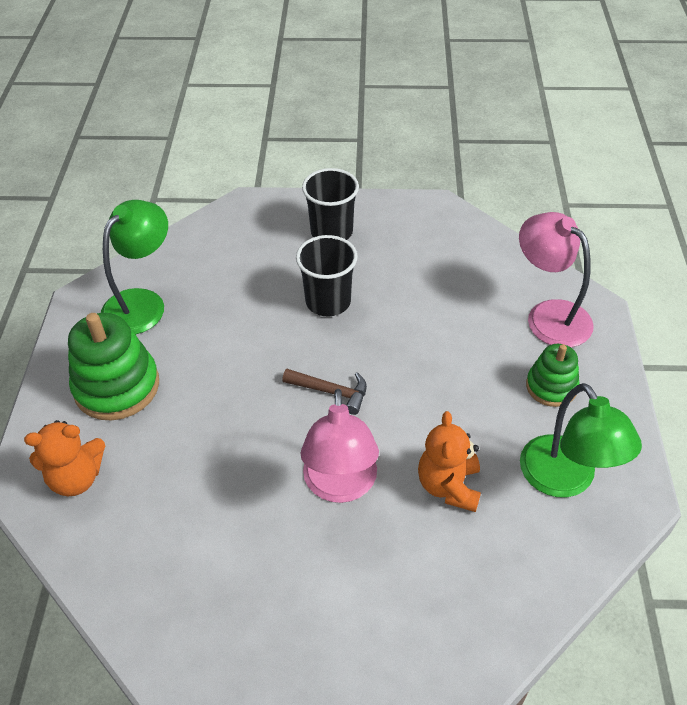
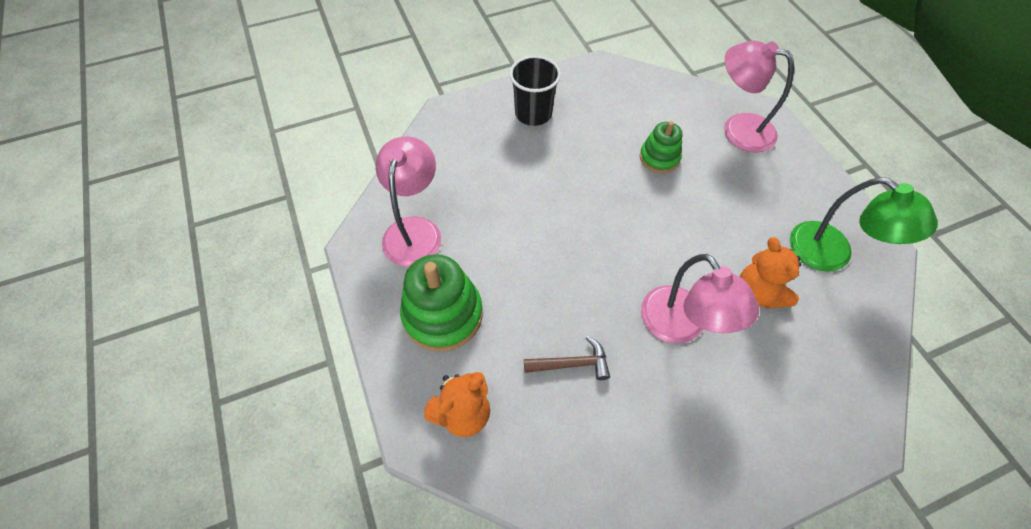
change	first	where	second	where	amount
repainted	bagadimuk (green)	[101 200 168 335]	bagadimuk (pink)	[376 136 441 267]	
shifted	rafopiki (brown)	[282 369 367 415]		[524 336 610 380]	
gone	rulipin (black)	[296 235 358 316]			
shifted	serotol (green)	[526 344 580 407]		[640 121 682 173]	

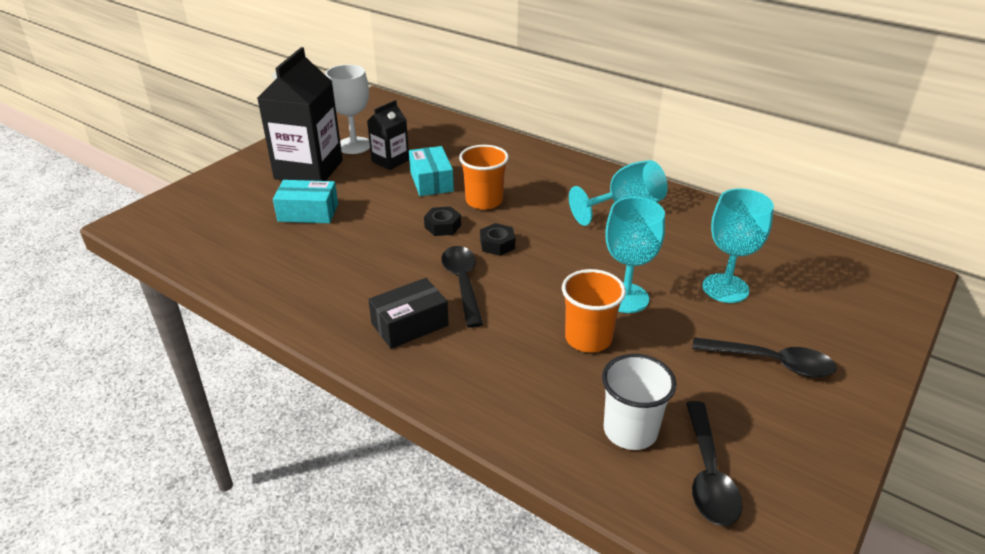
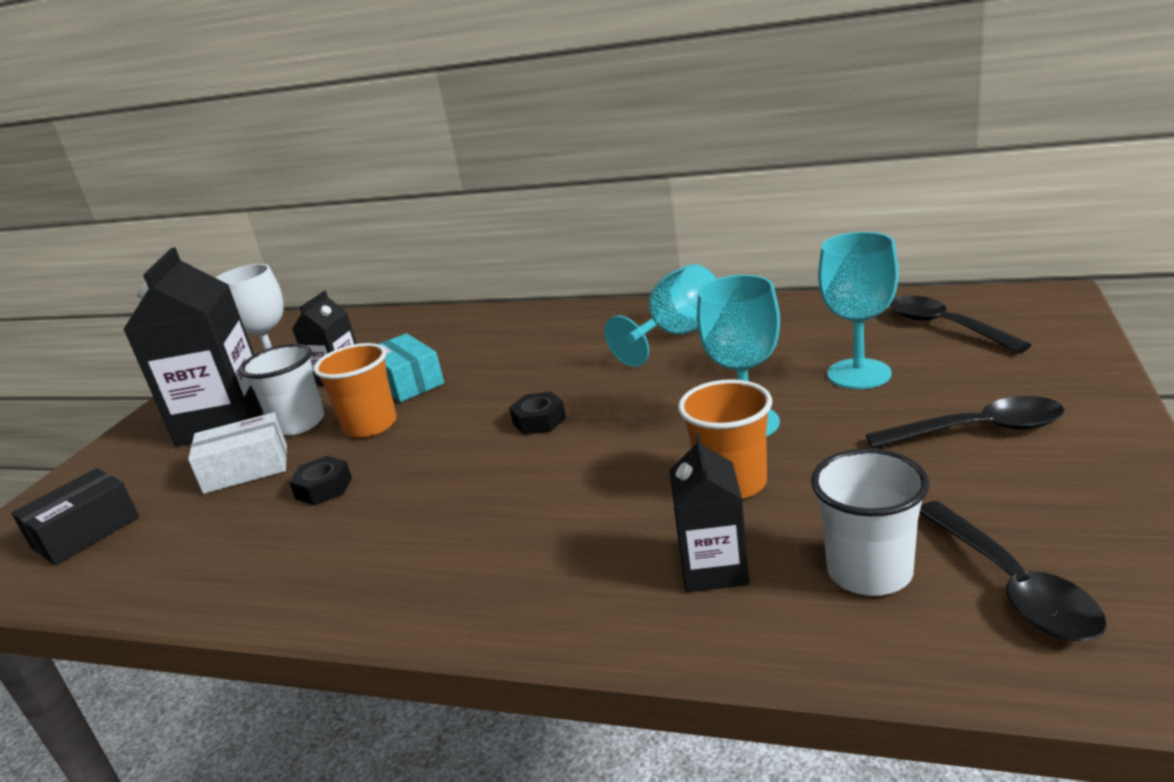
change	first	where	second	where	amount
repainted	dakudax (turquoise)	[273 180 338 223]	dakudax (white)	[188 412 287 494]	
shifted	dakudax (black)	[368 278 449 349]		[12 468 139 565]	
shifted	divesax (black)	[424 207 461 236]		[289 456 352 505]	
shifted	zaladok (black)	[441 246 483 328]		[890 296 1032 353]	
shifted	rulipin (orange)	[459 145 509 210]		[314 343 397 438]	
new			rulipin (white)	[240 344 324 435]	
new			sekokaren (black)	[669 434 749 592]	

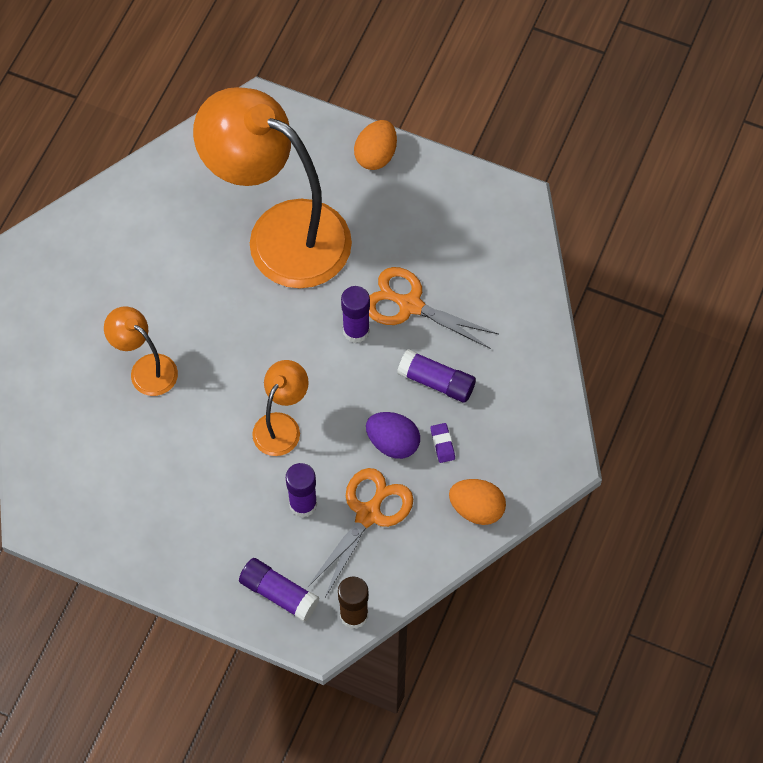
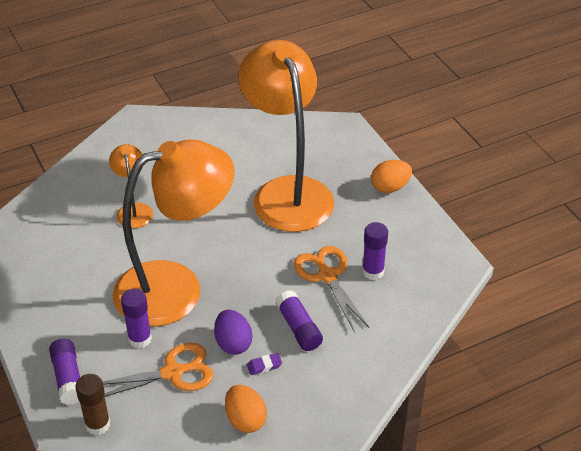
change	first	where	second	where	amount
scaled	bagadimuk (orange)	[252 360 309 456]		[113 139 234 326]	x2.24
shifted	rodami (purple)	[341 286 370 343]		[362 222 388 280]	
rotated	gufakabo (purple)	[431 423 455 463]		[247 353 282 375]	45 degrees clockwise

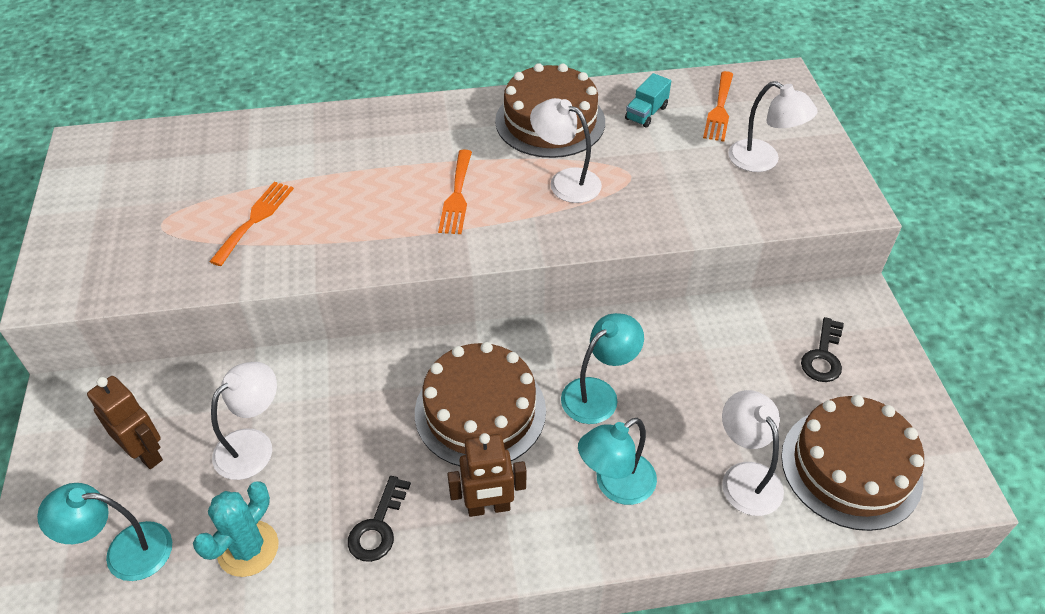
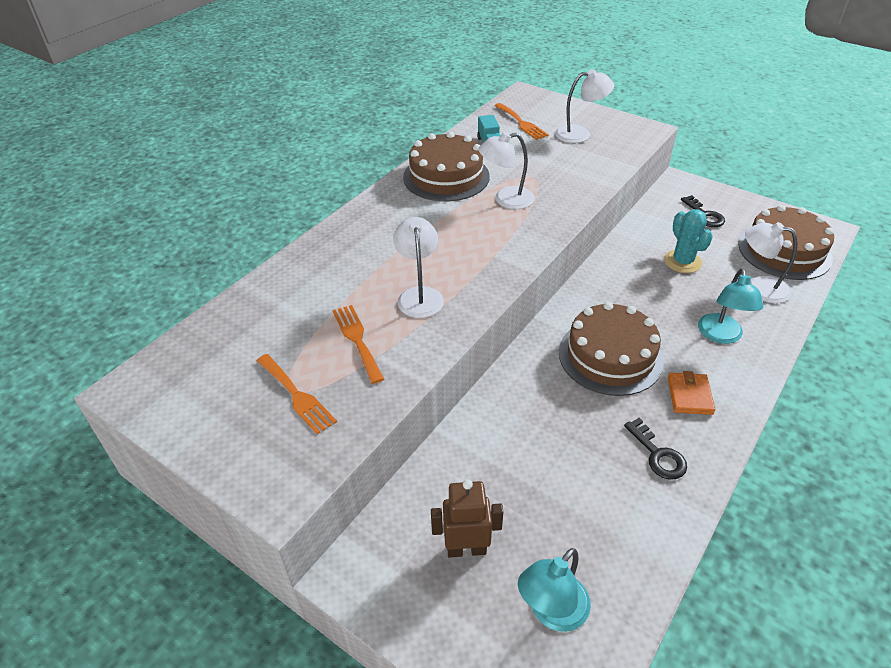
change	first	where	second	where	amount
shifted	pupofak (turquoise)	[193 481 278 577]		[664 209 713 273]	
shifted	bagadimuk (white)	[211 362 277 480]		[393 217 444 318]	
shifted	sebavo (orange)	[438 149 472 234]		[257 354 337 435]	
swapped	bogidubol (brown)	[447 433 526 517]	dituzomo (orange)	[668 371 715 415]	
gone	bagadimuk (turquoise)	[561 313 644 424]			

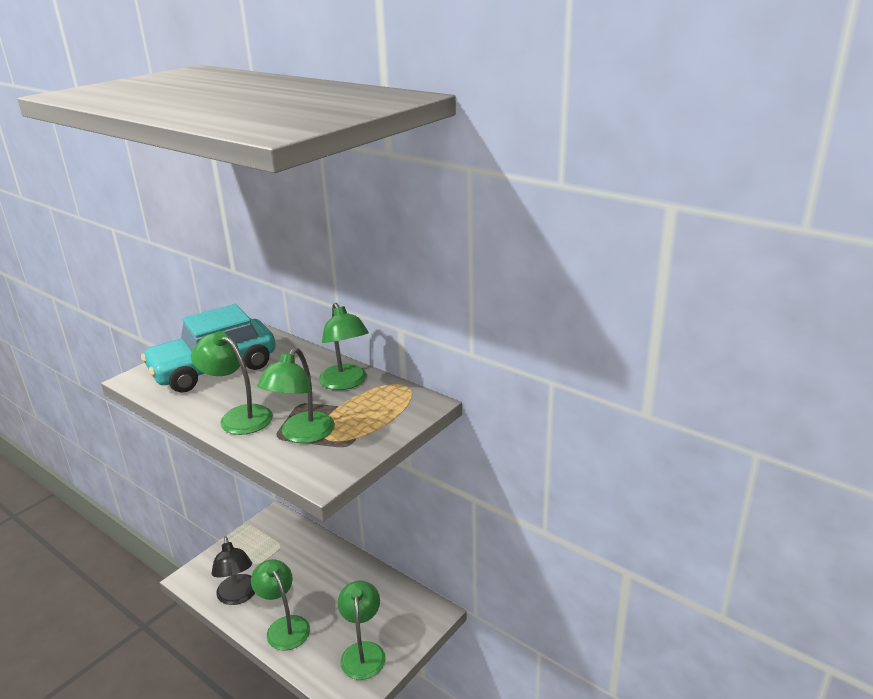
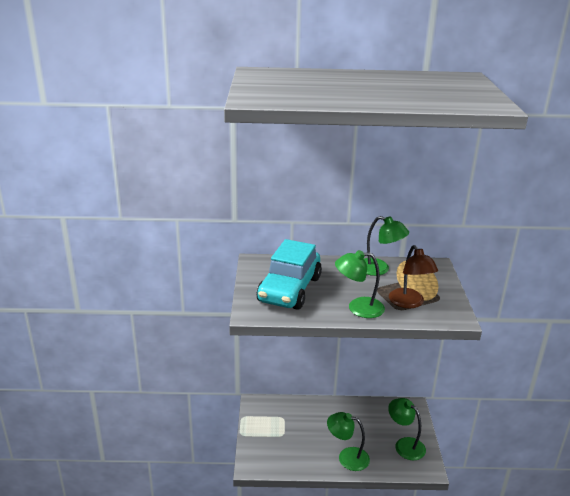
change	first	where	second	where	amount
gone	bagadimuk (black)	[211 536 255 605]			
repainted	bagadimuk (green)	[257 348 335 443]	bagadimuk (brown)	[389 245 438 308]	

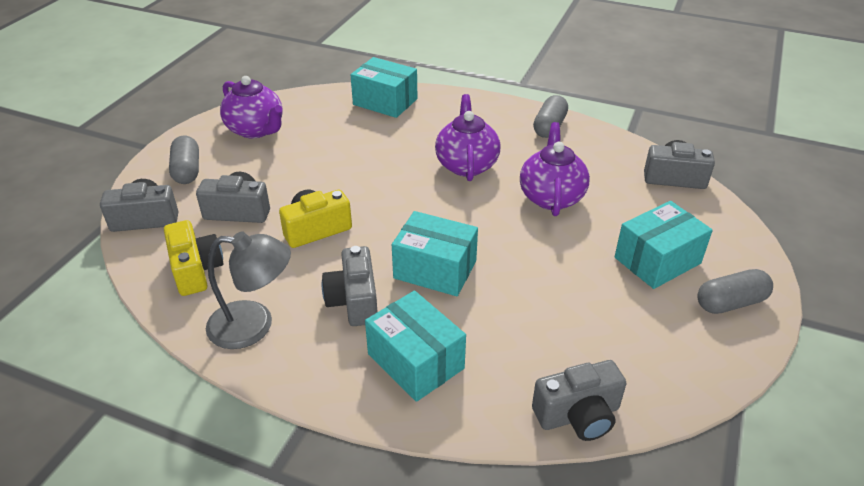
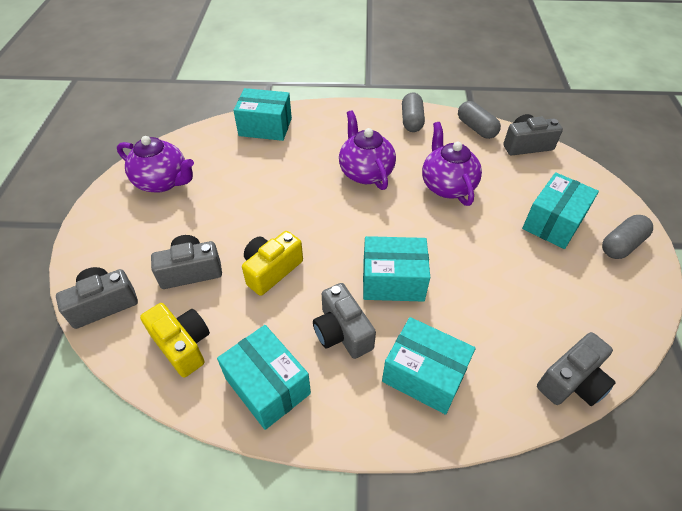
change	first	where	second	where	amount
shifted	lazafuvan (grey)	[169 136 199 184]		[458 101 501 139]	
swapped	bagadimuk (grey)	[206 231 291 349]	dakudax (turquoise)	[217 325 311 430]	

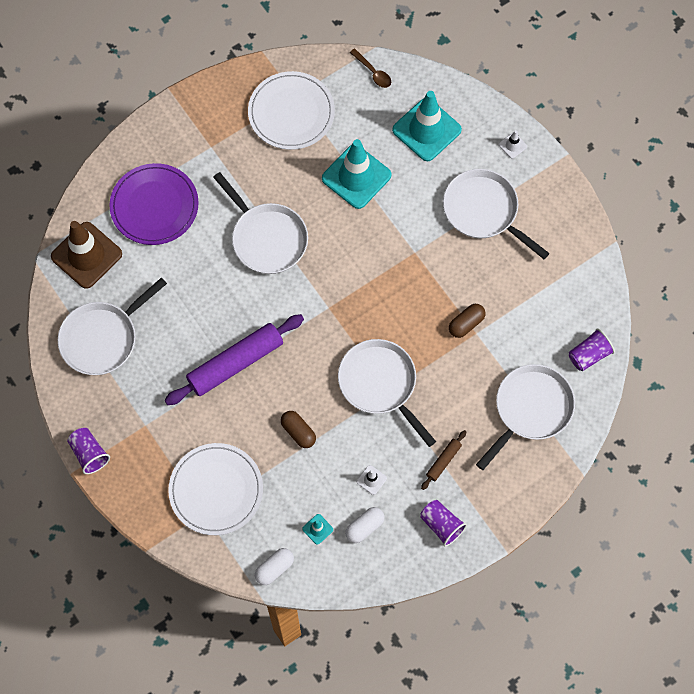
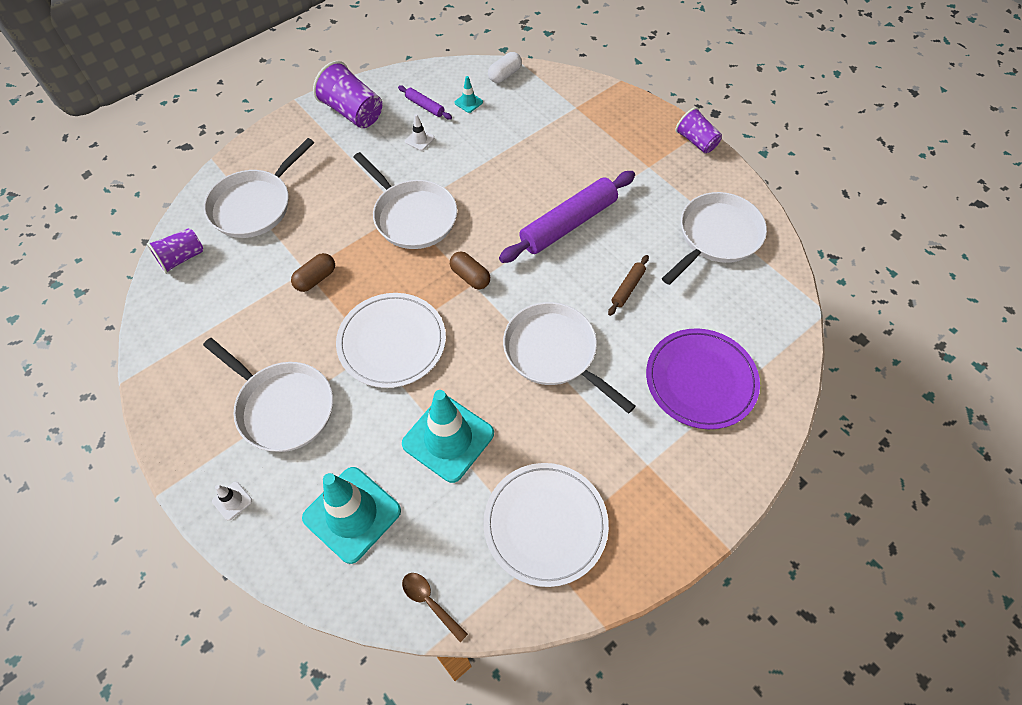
change	first	where	second	where	amount
gone	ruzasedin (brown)	[51 221 122 289]			
shifted	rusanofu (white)	[168 443 263 535]		[336 293 446 388]	
shifted	lazafuvan (brown)	[281 411 316 448]		[450 252 490 289]	
swapped	lazafuvan (white)	[345 507 384 543]	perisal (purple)	[398 85 452 119]	
scaled	rulipin (purple)	[420 500 467 547]		[313 61 382 128]	x1.54
shifted	perisal (brown)	[421 430 466 490]		[608 255 649 316]	

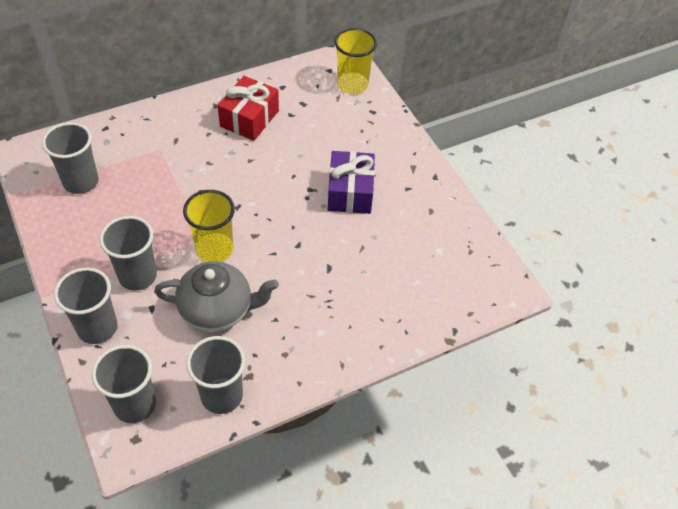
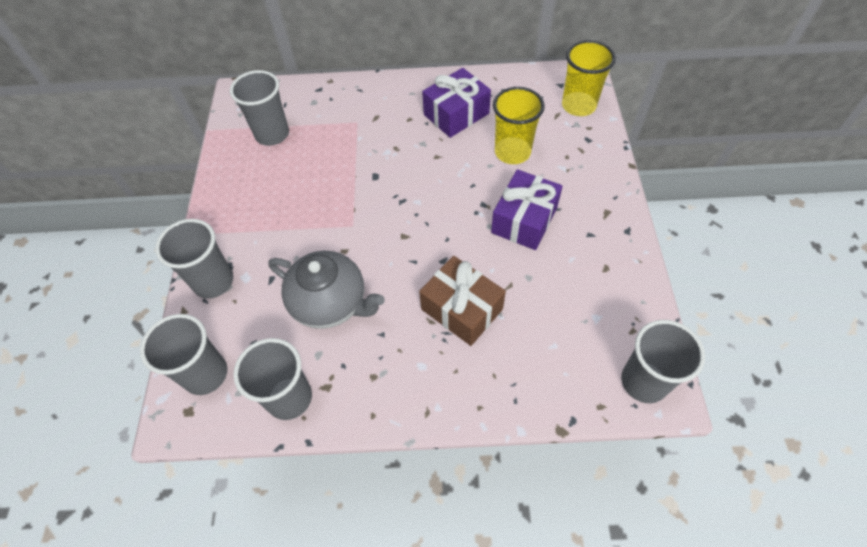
change	first	where	second	where	amount
shifted	rulipin (grey)	[99 216 157 291]		[621 320 705 403]	
shifted	rulipin (yellow)	[183 190 235 262]		[493 87 545 164]	
repainted	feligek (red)	[218 76 279 141]	feligek (purple)	[422 68 491 138]	
new			feligek (brown)	[419 256 506 346]	

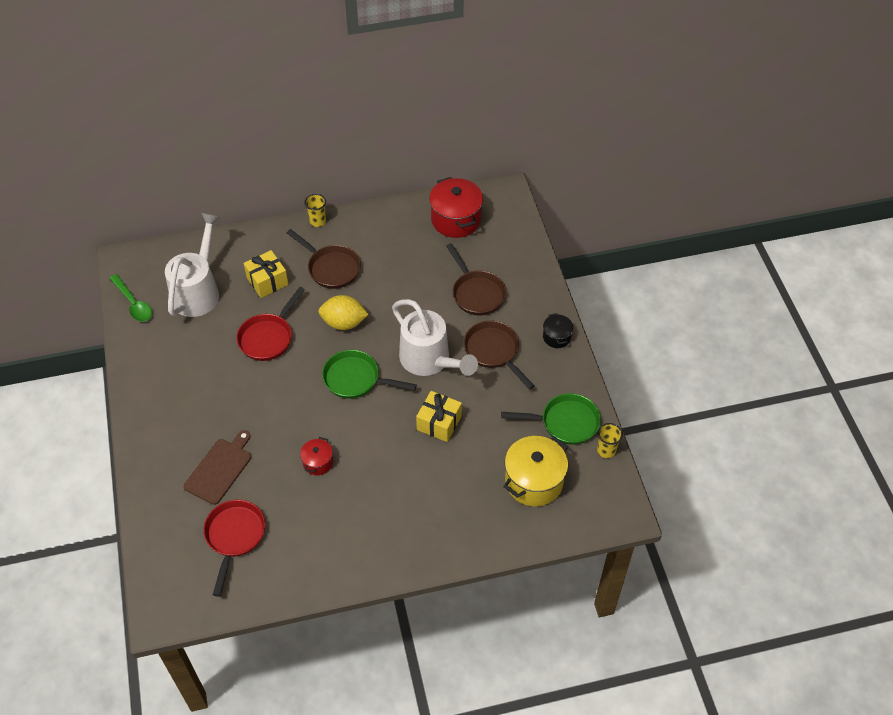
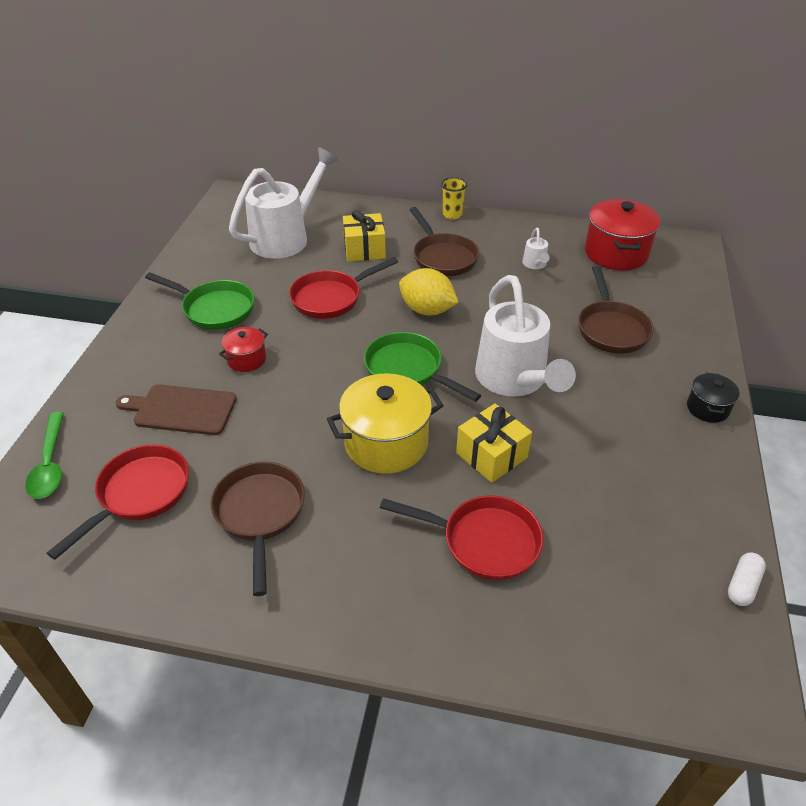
change	first	where	second	where	amount
shifted	zaladok (green)	[109 274 152 322]		[25 412 64 499]	
rotated	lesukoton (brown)	[184 430 251 505]		[116 384 237 435]	135 degrees counterclockwise
shifted	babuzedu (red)	[300 437 333 475]		[219 327 268 372]	
shifted	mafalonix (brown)	[464 321 534 390]		[210 462 305 596]	
shifted	mafalonix (green)	[501 393 601 445]		[145 272 255 330]	
shifted	babuzedu (yellow)	[503 436 568 506]		[327 373 444 474]	
swapped	rulipin (yellow)	[597 423 623 458]	lazafuvan (white)	[728 553 766 606]	
new			mafalonix (red)	[380 496 544 581]	
new			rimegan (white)	[522 228 550 269]	

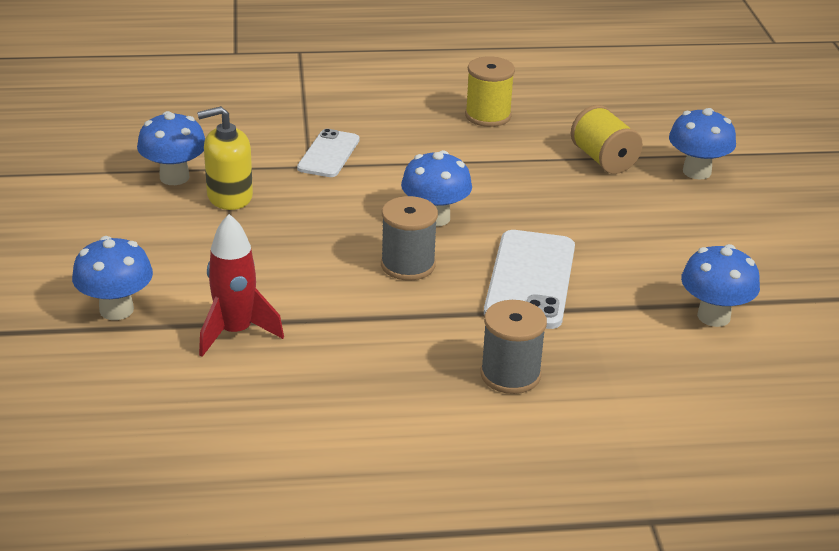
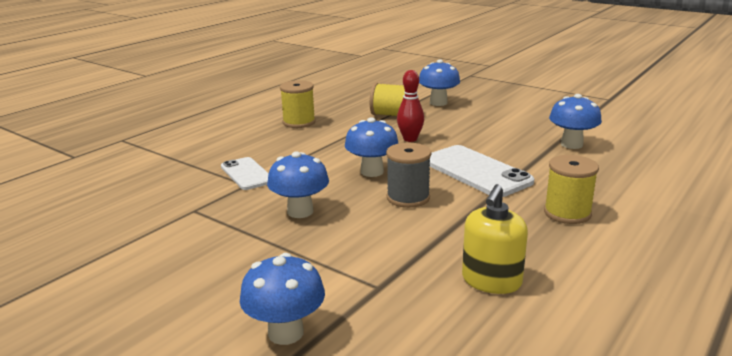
change	first	where	second	where	amount
shifted	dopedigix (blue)	[137 111 205 185]		[267 151 329 218]	
shifted	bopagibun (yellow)	[197 106 253 210]		[462 184 528 294]	
gone	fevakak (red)	[199 214 284 357]			
repainted	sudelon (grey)	[480 300 547 394]	sudelon (yellow)	[544 155 599 224]	
new			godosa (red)	[397 70 424 142]	

